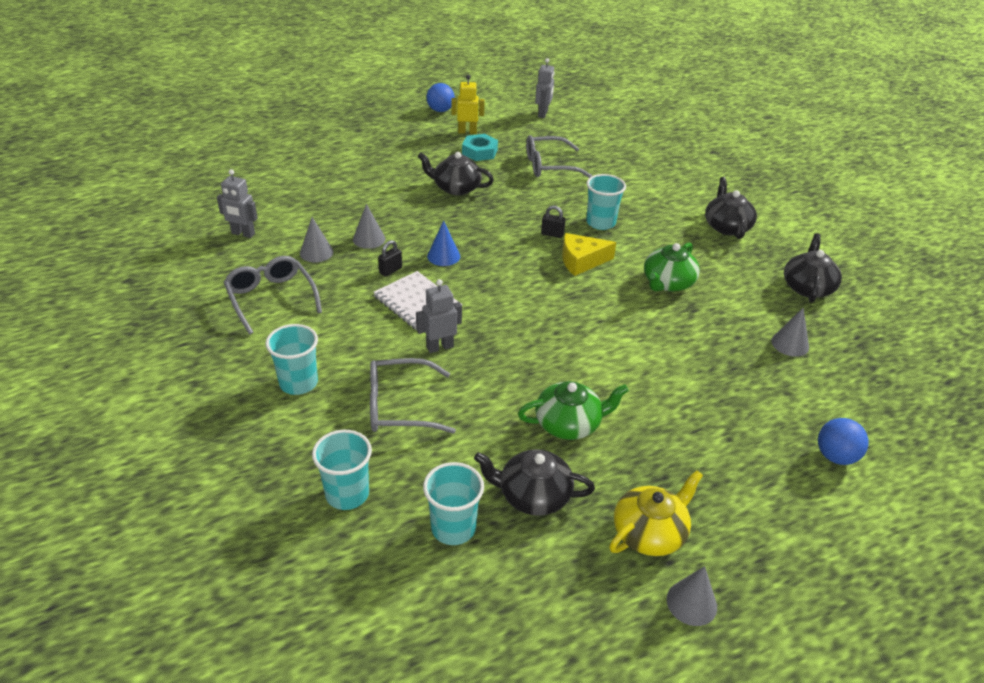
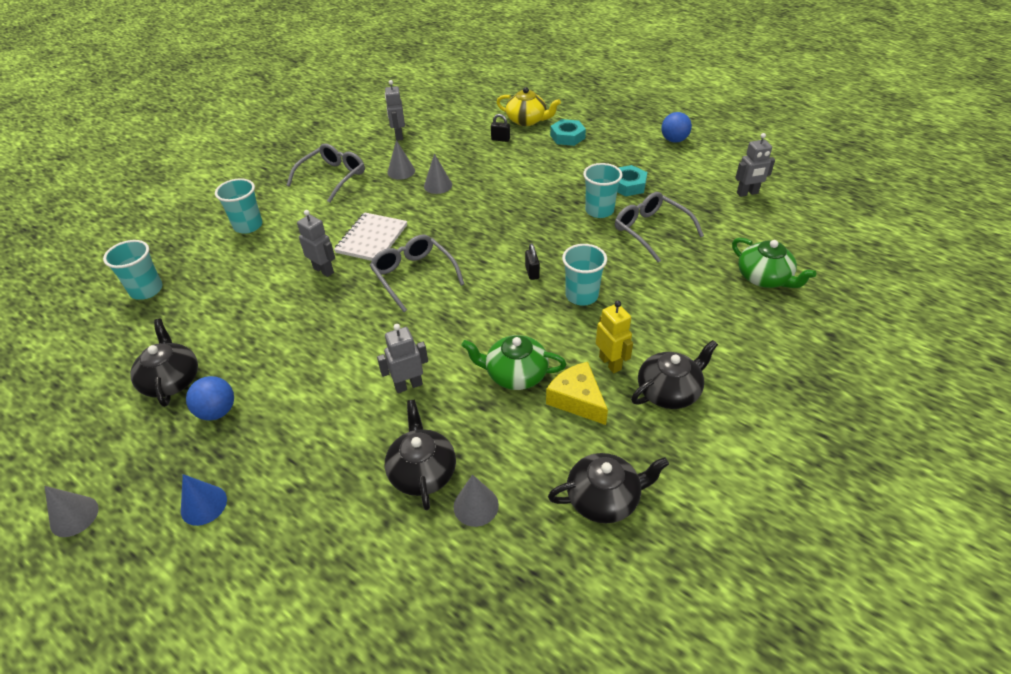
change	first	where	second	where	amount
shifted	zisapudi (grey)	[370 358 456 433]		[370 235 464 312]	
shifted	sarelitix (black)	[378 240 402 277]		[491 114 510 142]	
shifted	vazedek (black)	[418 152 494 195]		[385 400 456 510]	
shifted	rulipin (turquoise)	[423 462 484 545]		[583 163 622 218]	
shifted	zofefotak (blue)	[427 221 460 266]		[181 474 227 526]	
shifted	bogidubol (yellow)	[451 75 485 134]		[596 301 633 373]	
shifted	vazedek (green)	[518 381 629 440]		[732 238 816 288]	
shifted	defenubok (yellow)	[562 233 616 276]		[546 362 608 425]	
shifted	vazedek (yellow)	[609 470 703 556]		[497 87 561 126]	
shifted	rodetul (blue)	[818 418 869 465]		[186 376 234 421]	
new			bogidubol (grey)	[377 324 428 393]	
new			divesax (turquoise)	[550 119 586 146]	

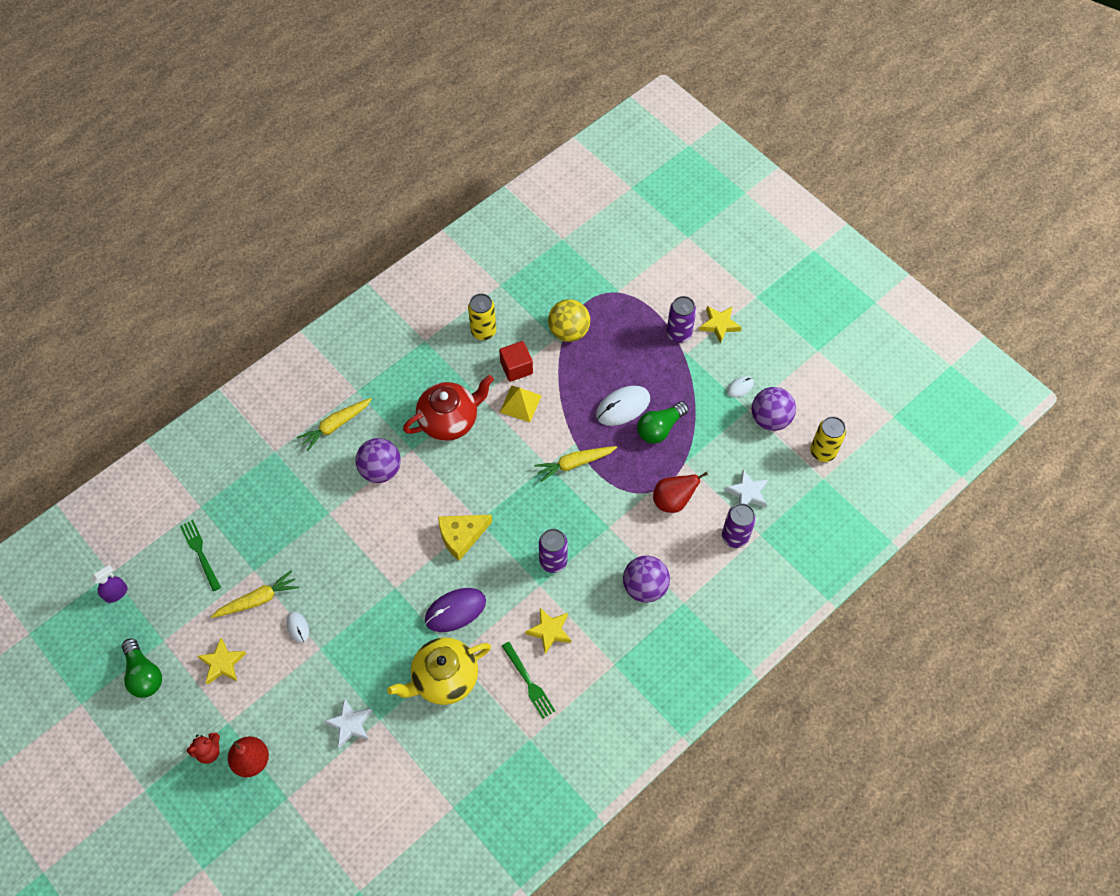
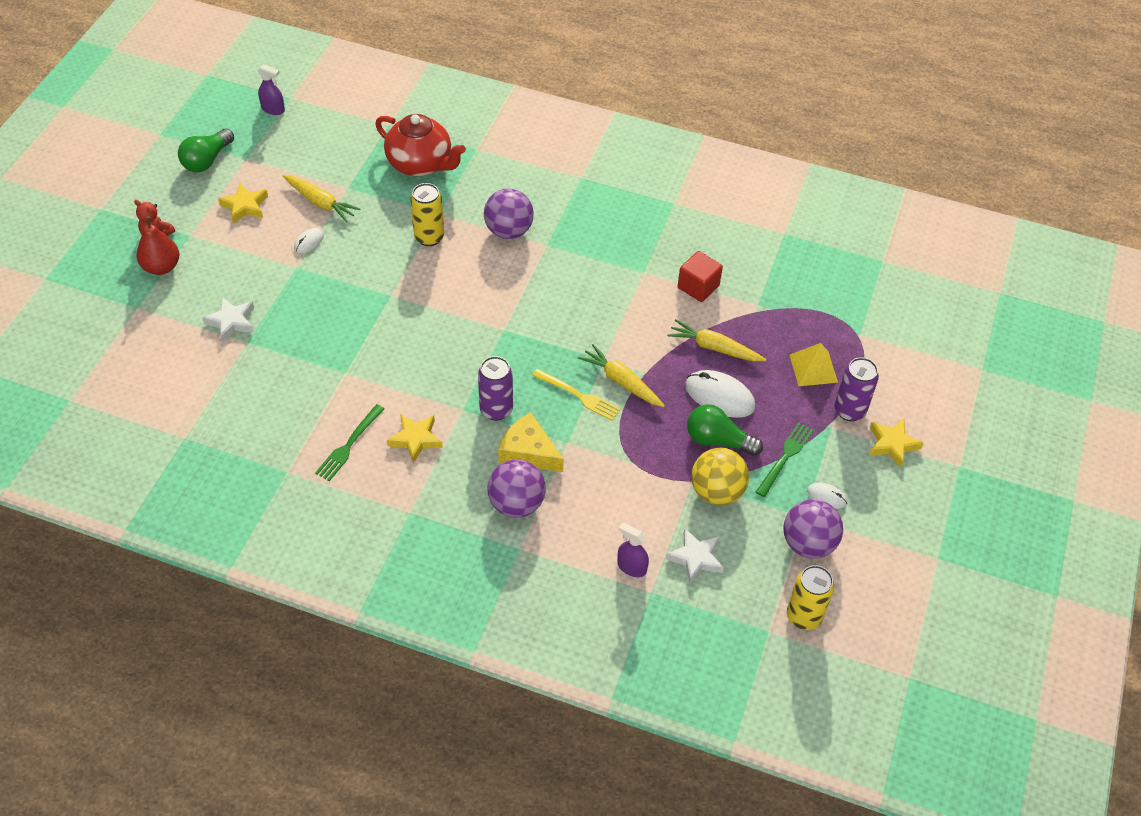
change	first	where	second	where	amount
shifted	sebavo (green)	[180 520 221 591]		[756 422 813 497]	
shifted	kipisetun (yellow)	[297 398 372 451]		[667 319 766 362]	
gone	vazedek (yellow)	[387 637 491 705]			
shifted	vazedek (red)	[403 375 494 441]		[375 114 466 176]	
gone	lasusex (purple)	[425 588 486 632]			
shifted	defenubok (yellow)	[438 515 492 561]		[498 412 564 472]	
shifted	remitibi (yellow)	[468 293 496 340]		[410 183 444 246]	
shifted	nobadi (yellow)	[500 385 542 422]		[790 343 838 386]	
shifted	rodetul (yellow)	[548 299 590 342]		[691 448 749 505]	
gone	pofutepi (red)	[653 472 708 513]			
swapped	remitibi (purple)	[722 503 756 548]	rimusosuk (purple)	[617 523 649 577]	
new			sebavo (yellow)	[532 369 621 421]	

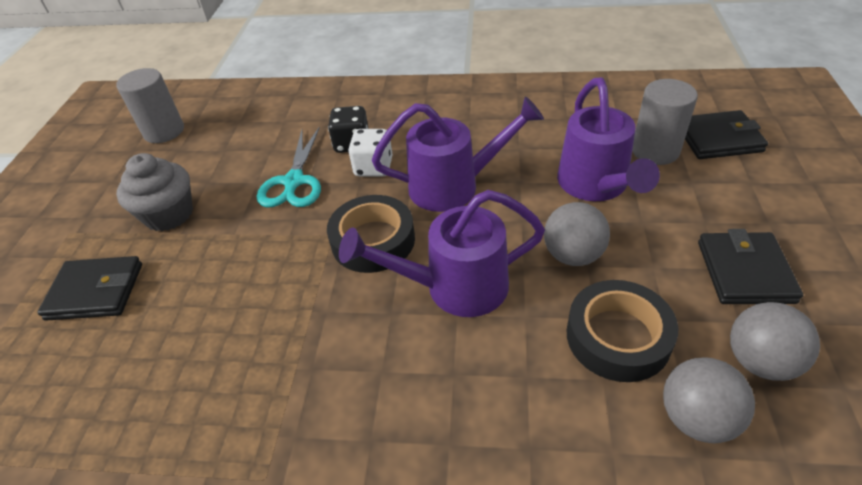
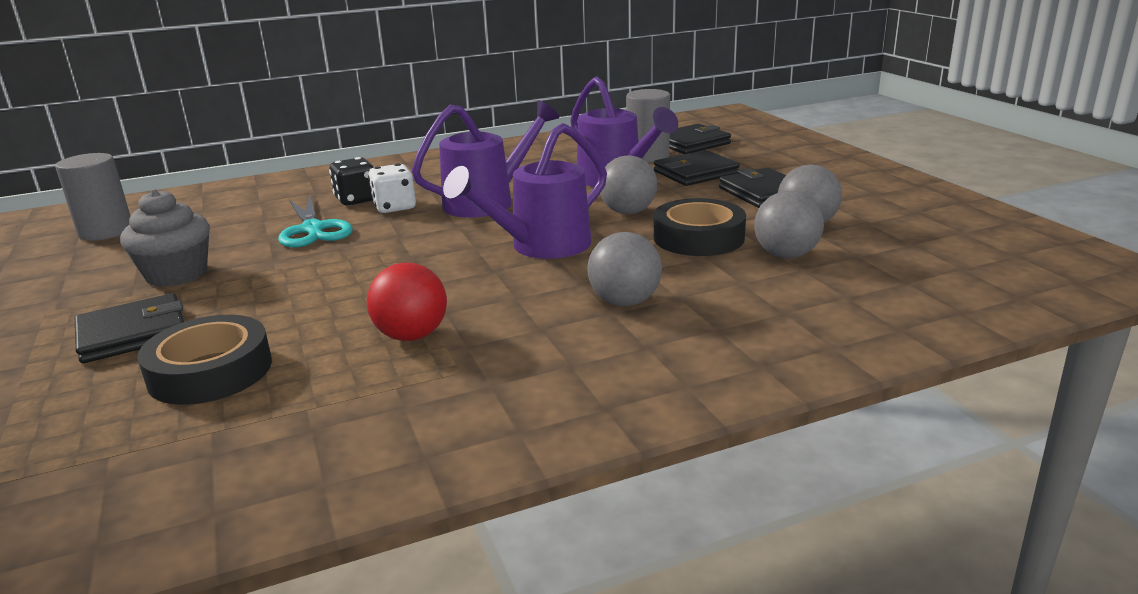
change	first	where	second	where	amount
shifted	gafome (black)	[327 195 415 273]		[137 315 272 405]	
new			rodetul (red)	[367 263 447 341]	
new			rodetul (grey)	[587 232 662 306]	
new			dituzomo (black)	[654 150 740 186]	

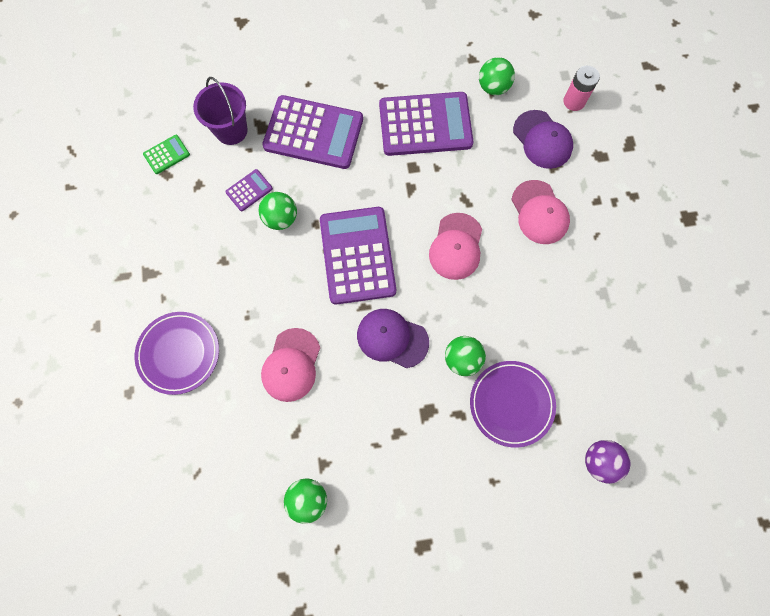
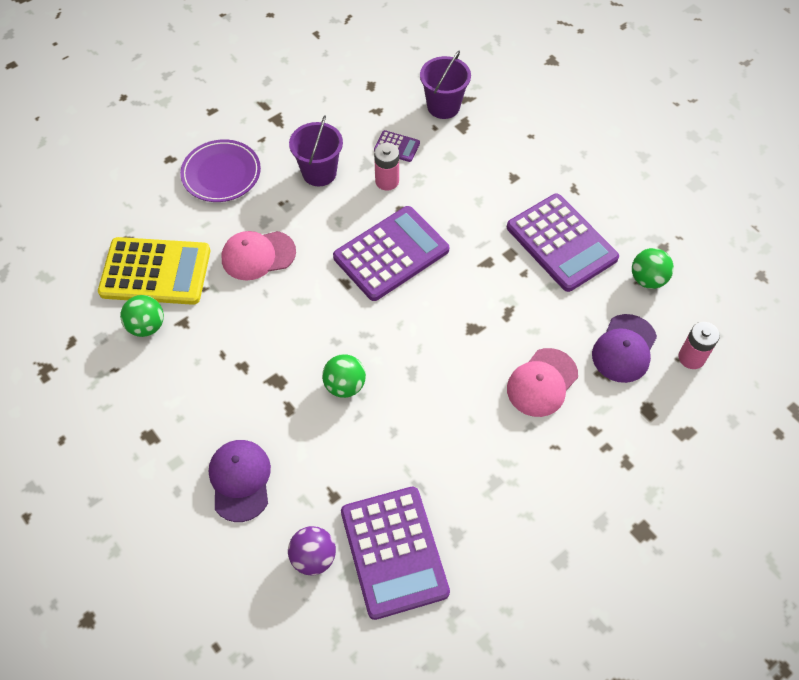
change	first	where	second	where	amount
gone	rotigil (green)	[143 135 190 174]			
swapped	rodetul (green)	[259 192 297 230]	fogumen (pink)	[374 143 399 191]	
shifted	rotigil (purple)	[262 95 363 169]		[341 487 450 620]	
shifted	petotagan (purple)	[357 309 429 368]		[209 440 271 522]	
gone	petotagan (pink)	[429 213 482 280]			
gone	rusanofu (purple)	[470 361 556 448]			
new			rotigil (yellow)	[98 237 210 305]	
new			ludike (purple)	[289 115 343 186]	

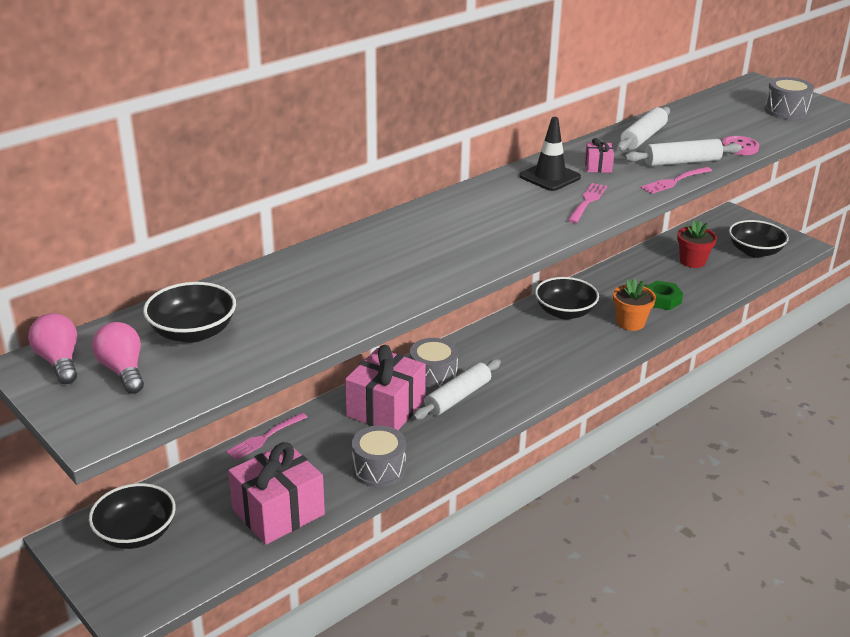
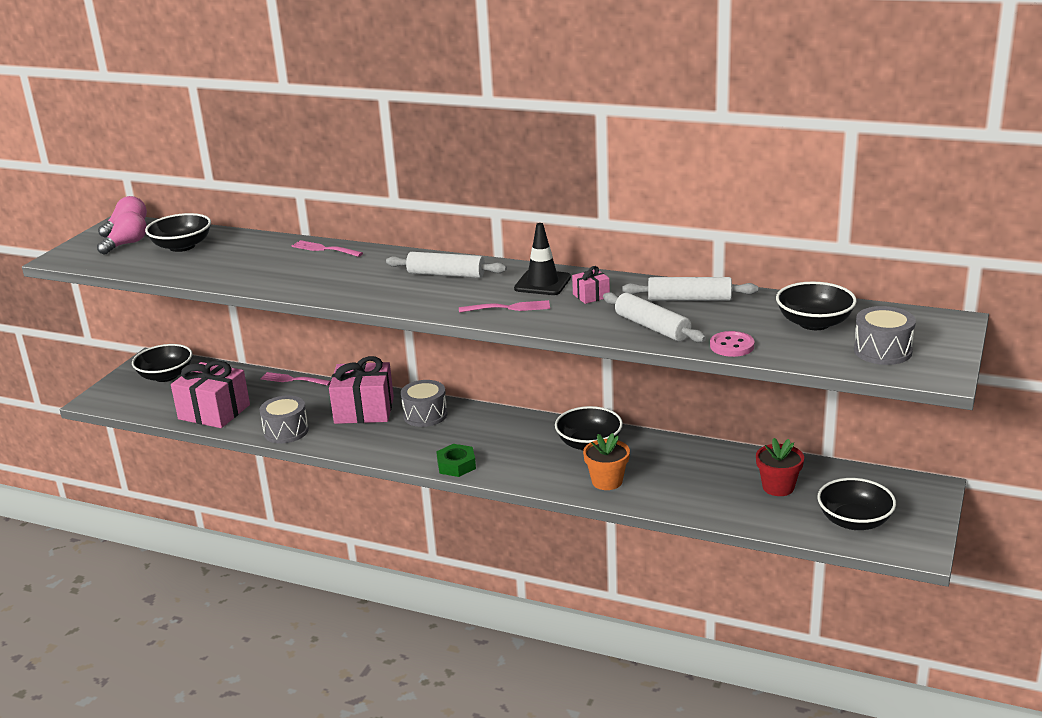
change	first	where	second	where	amount
shifted	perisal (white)	[413 359 501 420]		[386 252 507 278]	
shifted	sebavo (pink)	[641 167 712 194]		[291 240 363 257]	
shifted	divesax (green)	[645 280 683 310]		[436 444 476 477]	
new			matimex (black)	[776 282 857 330]	

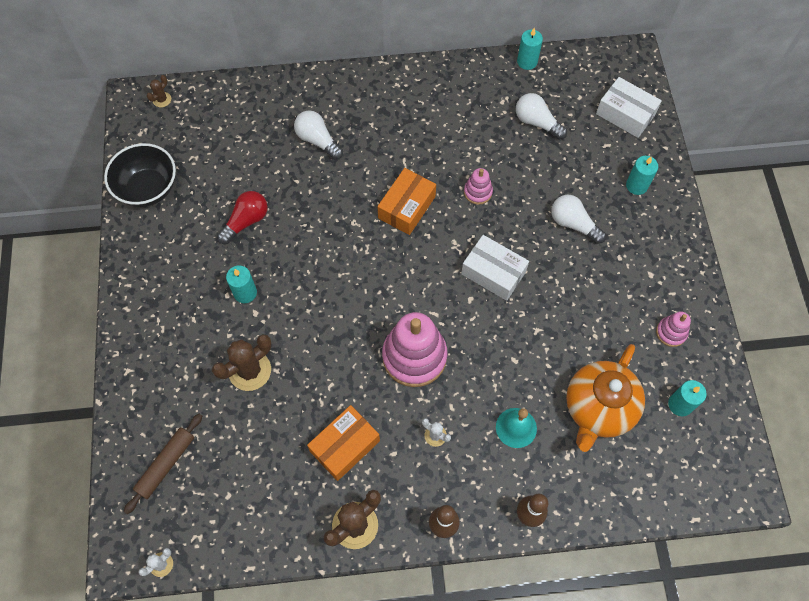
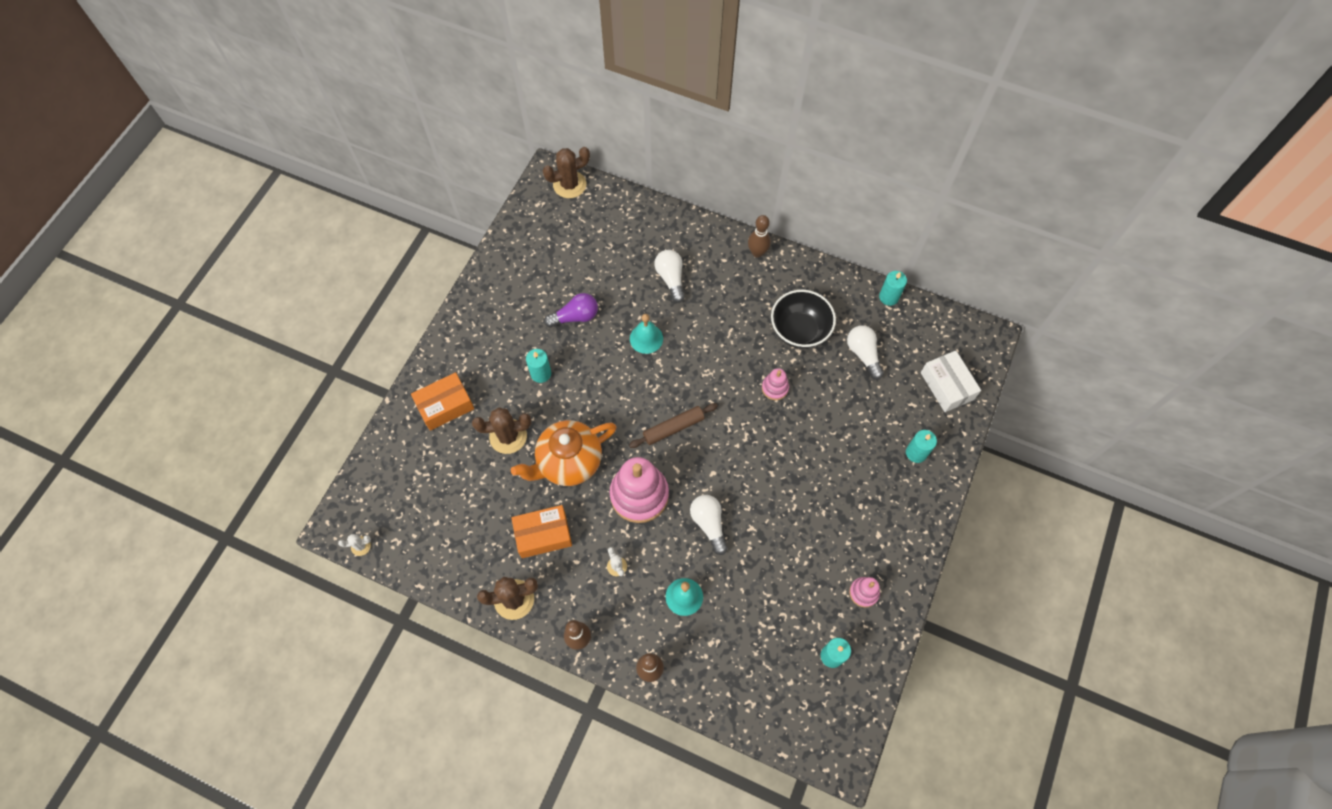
change	first	where	second	where	amount
shifted	matimex (black)	[104 143 176 207]		[771 290 836 349]	
shifted	perisal (brown)	[124 414 202 514]		[629 403 718 448]	
scaled	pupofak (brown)	[146 75 171 107]		[543 147 590 198]	x1.98
repainted	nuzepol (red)	[217 191 268 244]	nuzepol (purple)	[544 293 598 328]	
shifted	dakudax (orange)	[377 168 436 235]		[411 372 474 431]	
gone	dakudax (white)	[461 235 529 301]			
shifted	nuzepol (white)	[551 195 606 244]		[690 495 728 555]	
shifted	vazedek (orange)	[566 344 645 452]		[511 420 617 486]	
new			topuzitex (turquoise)	[630 314 663 354]	
new			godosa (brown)	[748 215 771 258]	

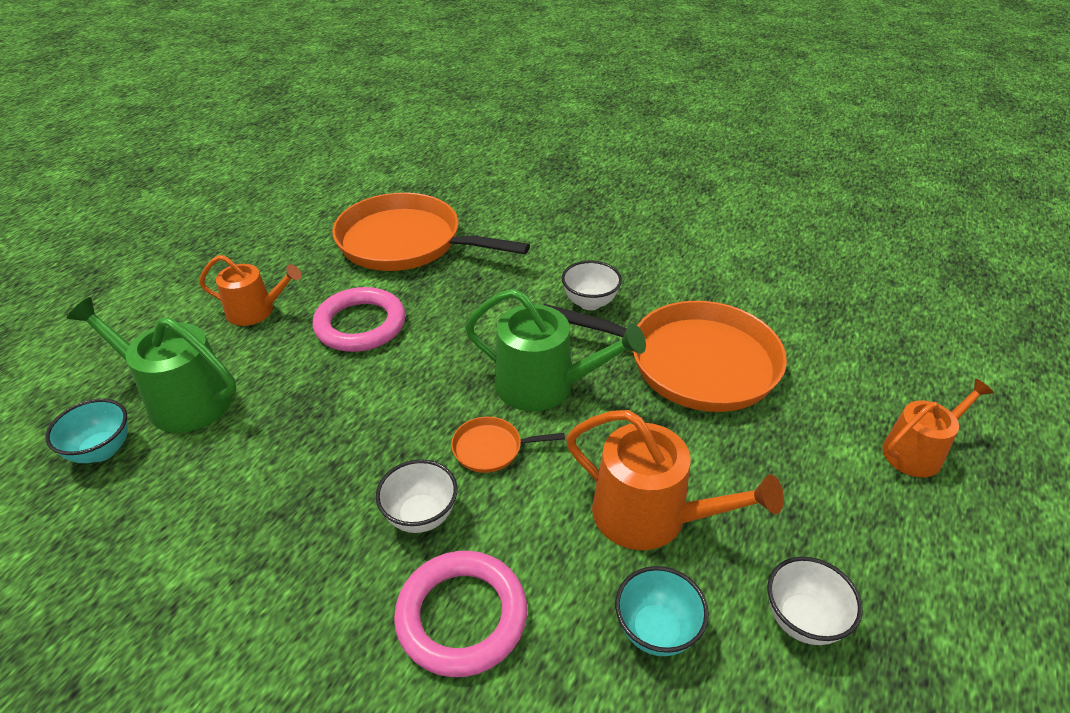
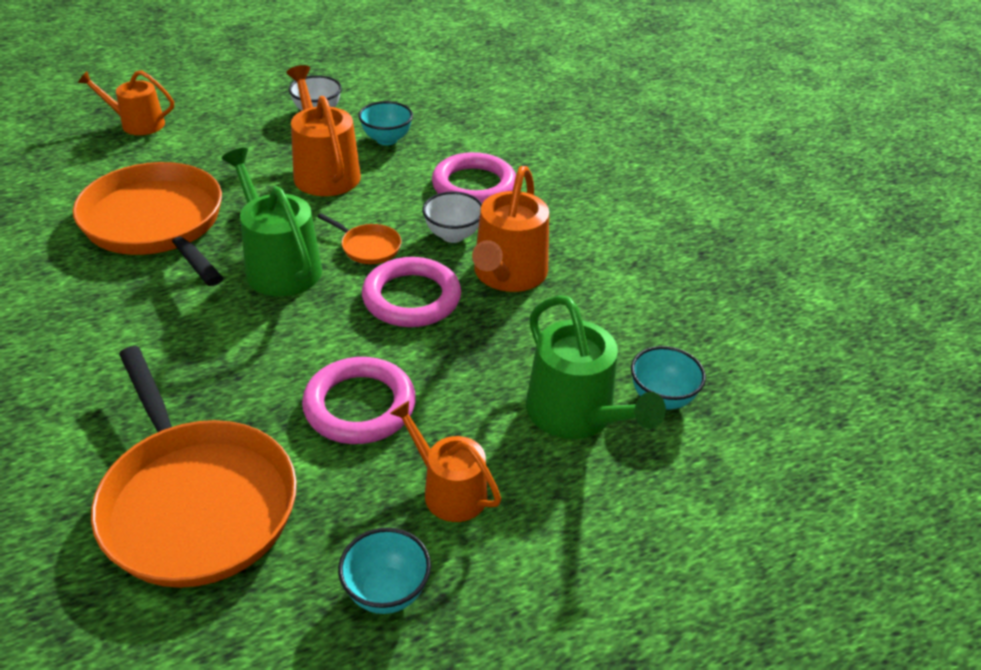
change	first	where	second	where	amount
gone	matimex (white)	[562 261 622 310]			
new			matimex (turquoise)	[338 528 431 614]	
new			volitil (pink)	[362 257 461 327]	
new			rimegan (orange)	[472 166 549 292]	

